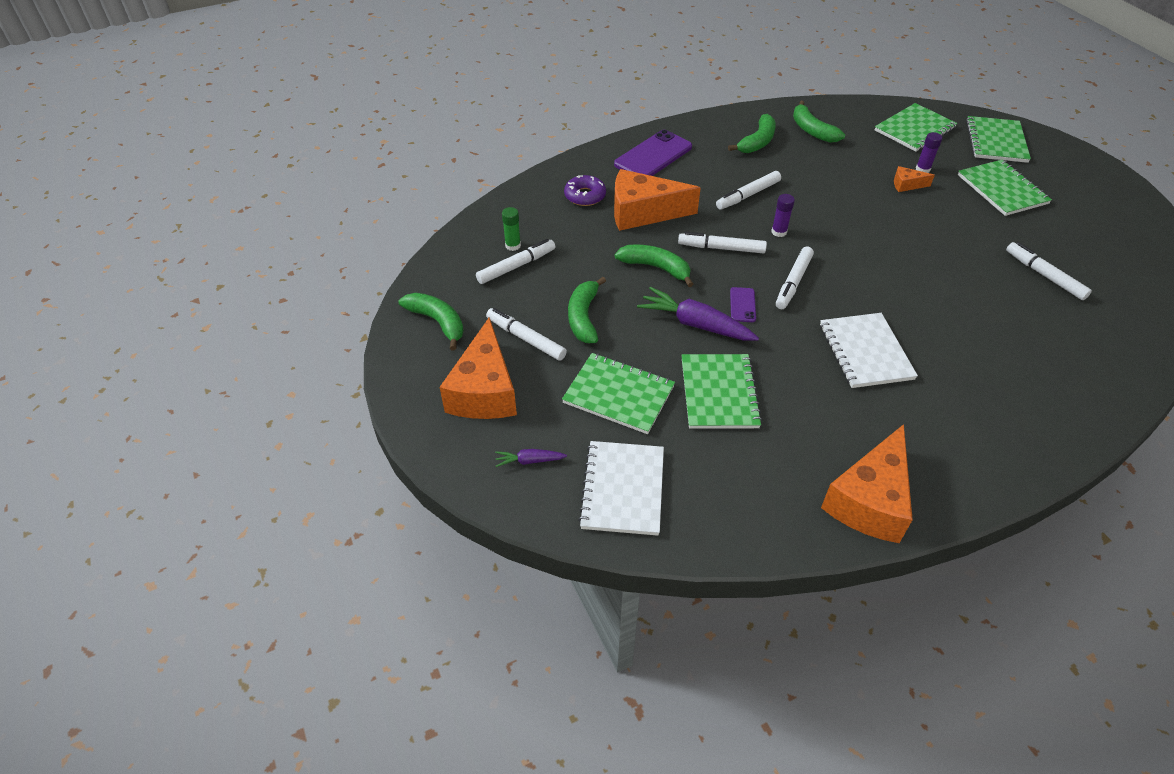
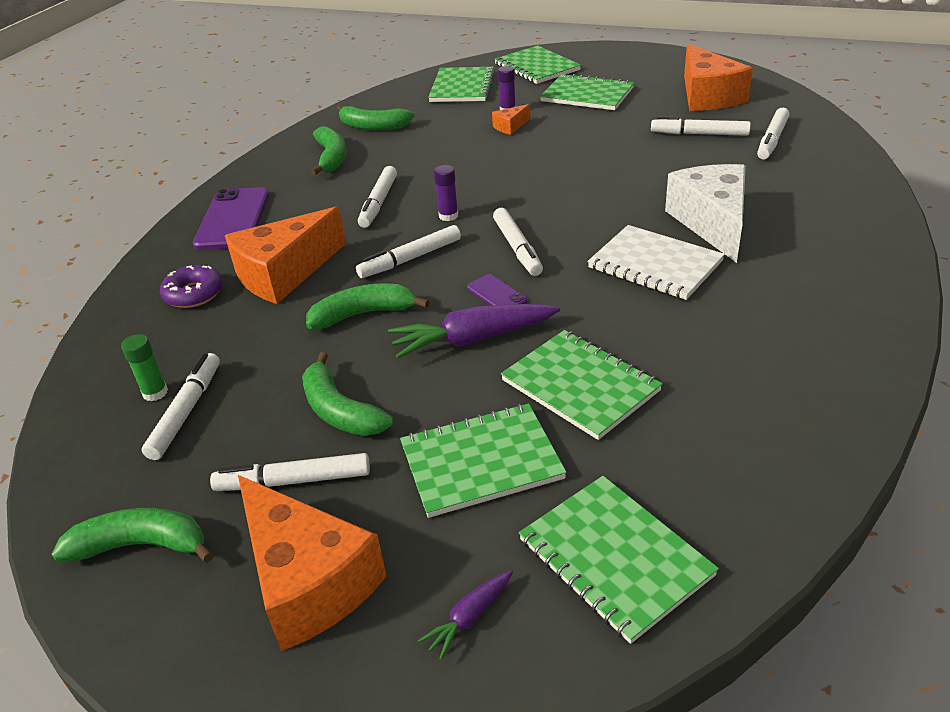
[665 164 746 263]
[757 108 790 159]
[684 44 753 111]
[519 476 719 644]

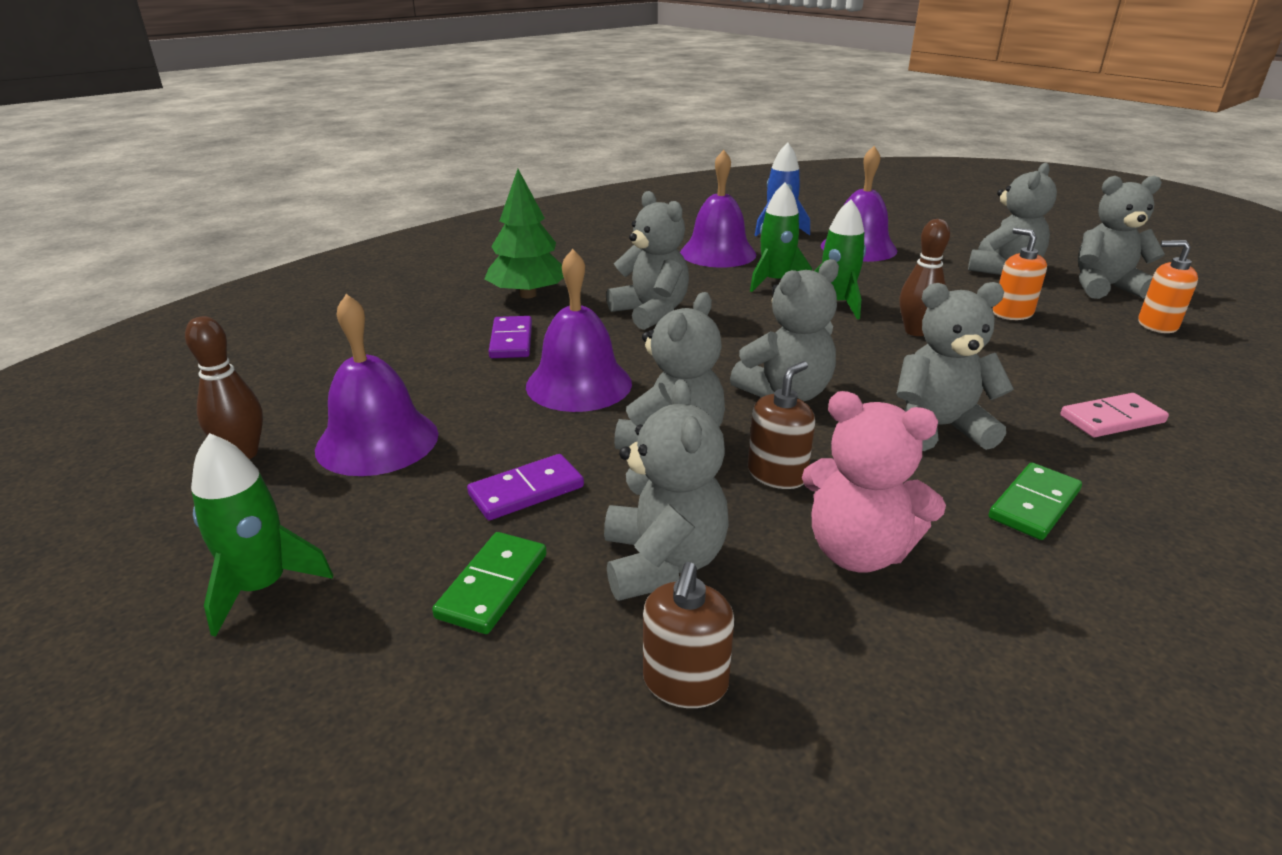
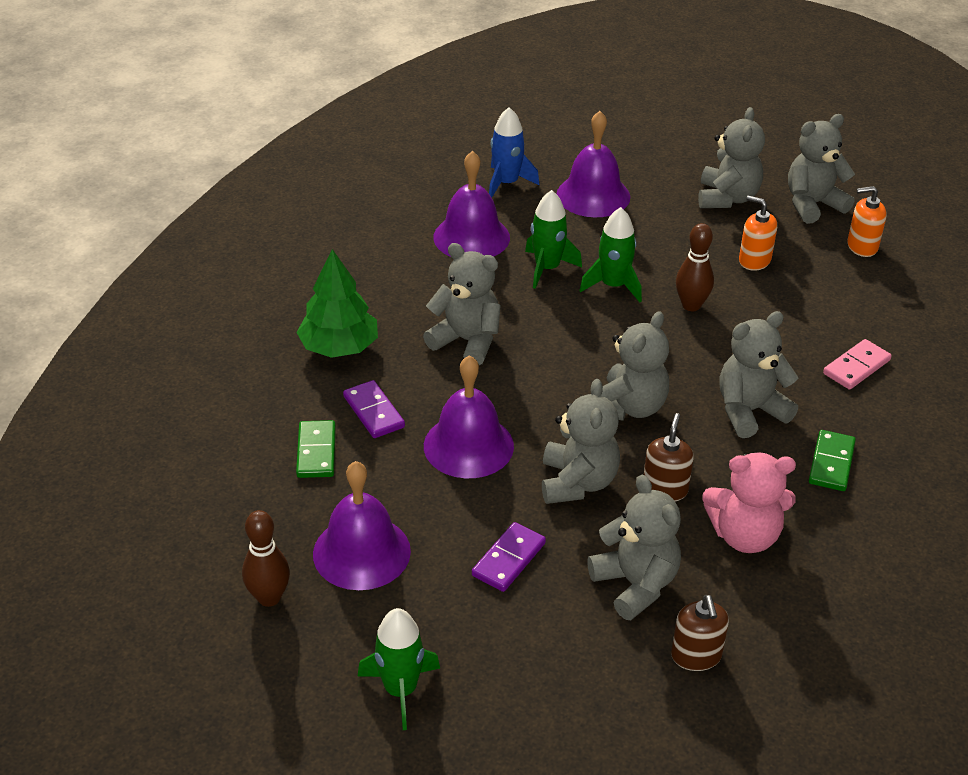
[296 420 336 478]

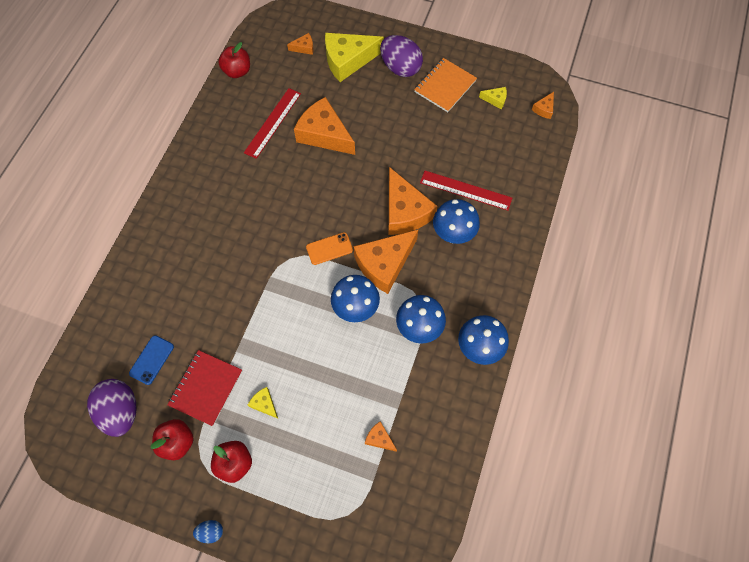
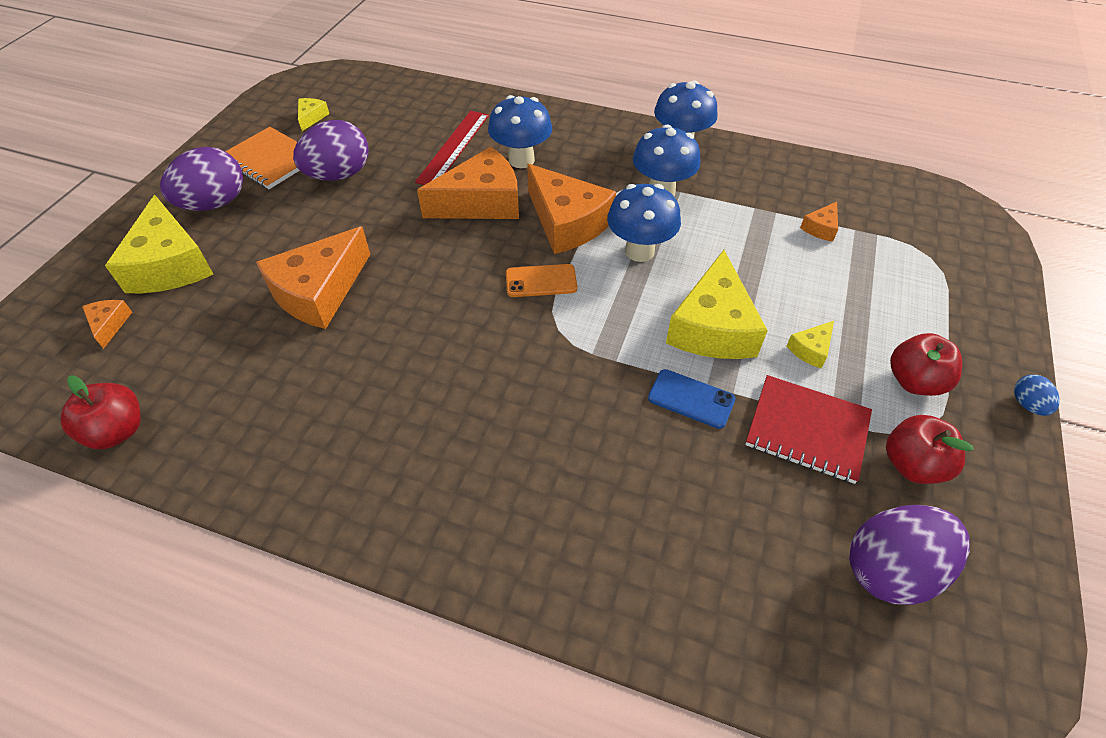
[244 88 301 159] (first image)
[532 92 554 119] (first image)
[293 120 369 181]
[666 250 768 359]
[648 369 735 429]
[506 264 577 297]

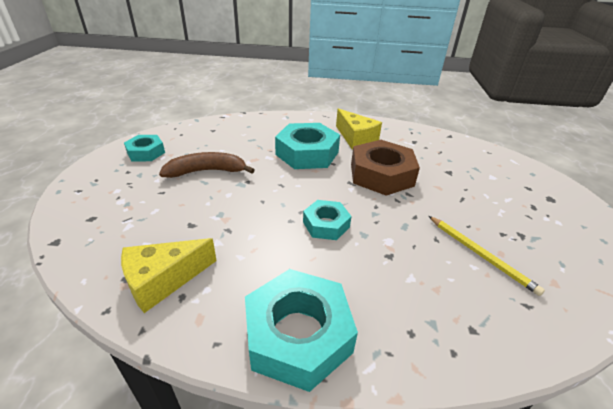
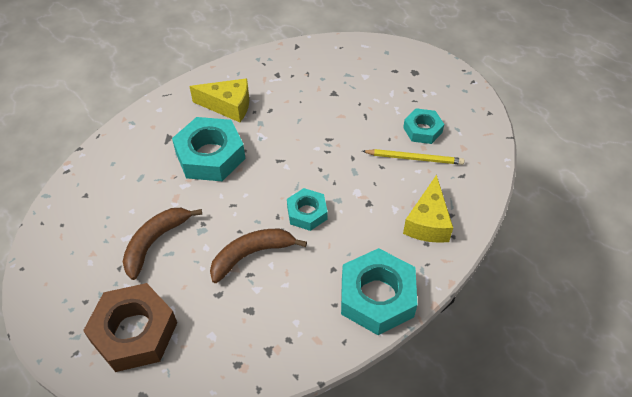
[210 229 307 283]
[403 175 453 243]
[403 108 444 144]
[83 283 177 372]

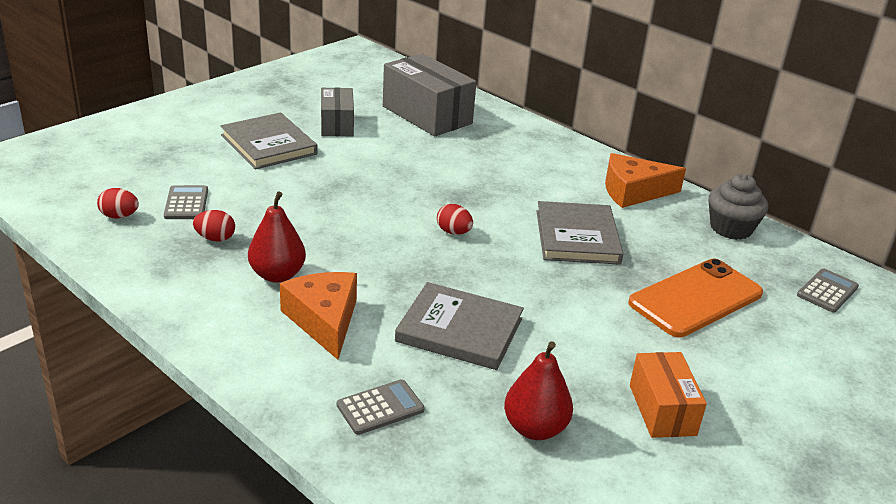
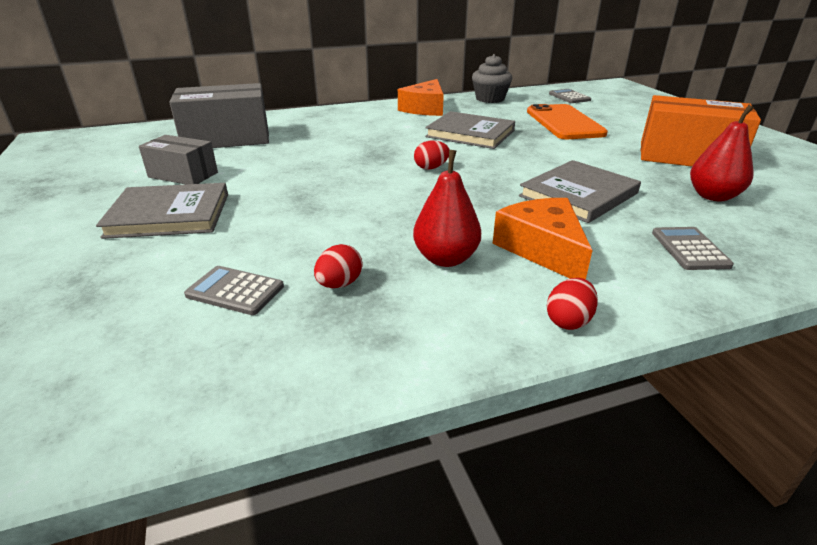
[547 278 598 330]
[493 198 593 280]
[641 95 761 167]

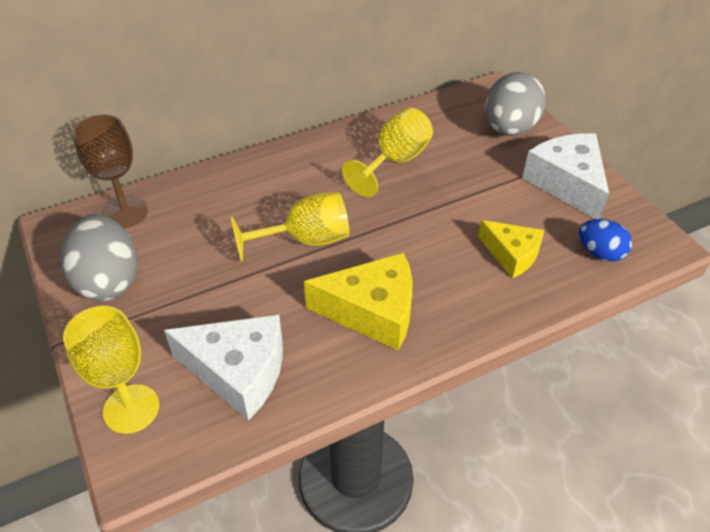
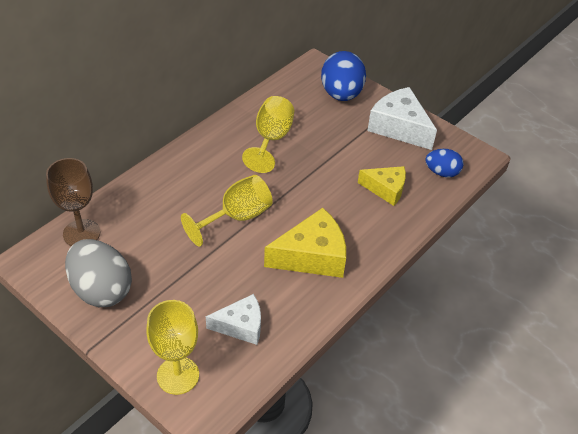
[321 51 366 101]
[206 294 261 345]

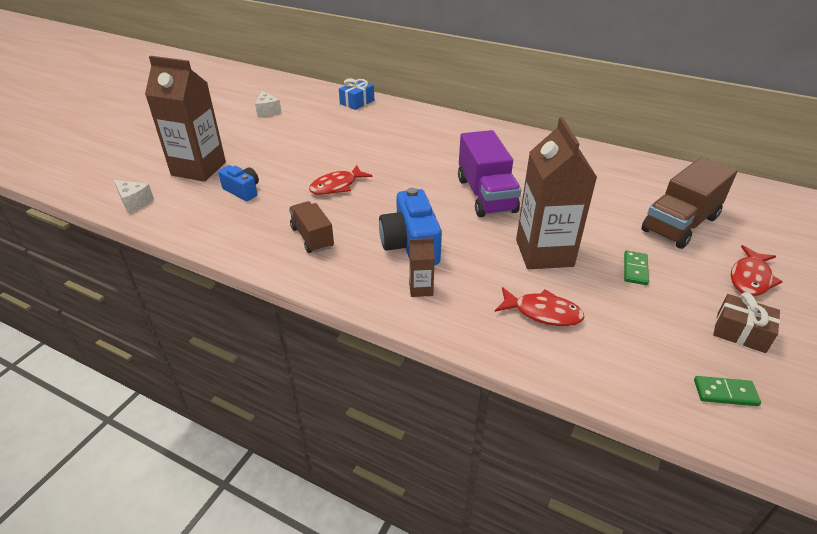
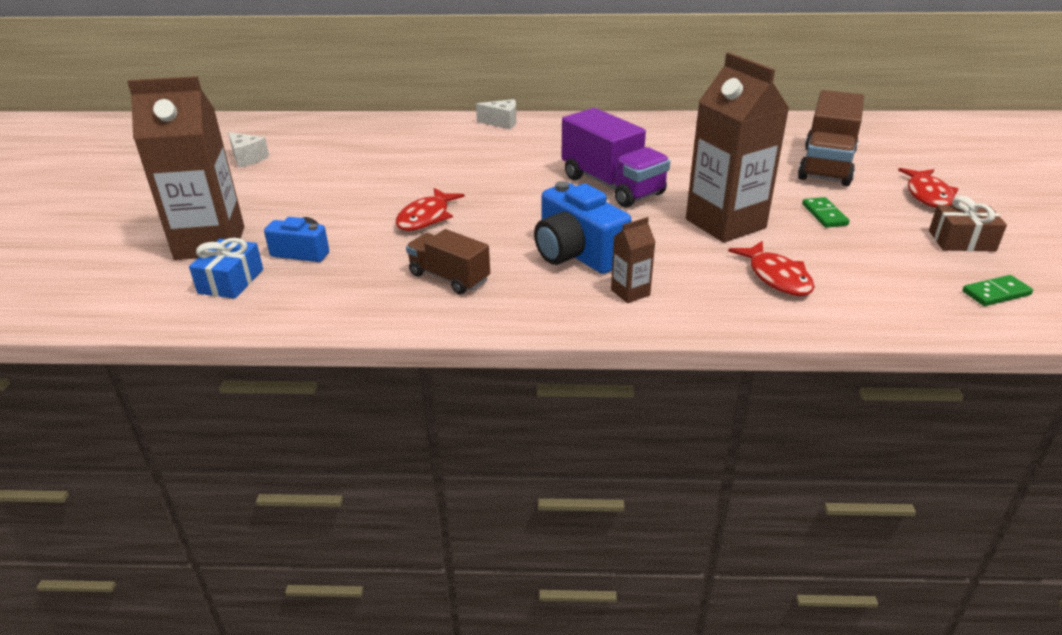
[476 99 516 129]
[189 238 263 299]
[728 241 815 296]

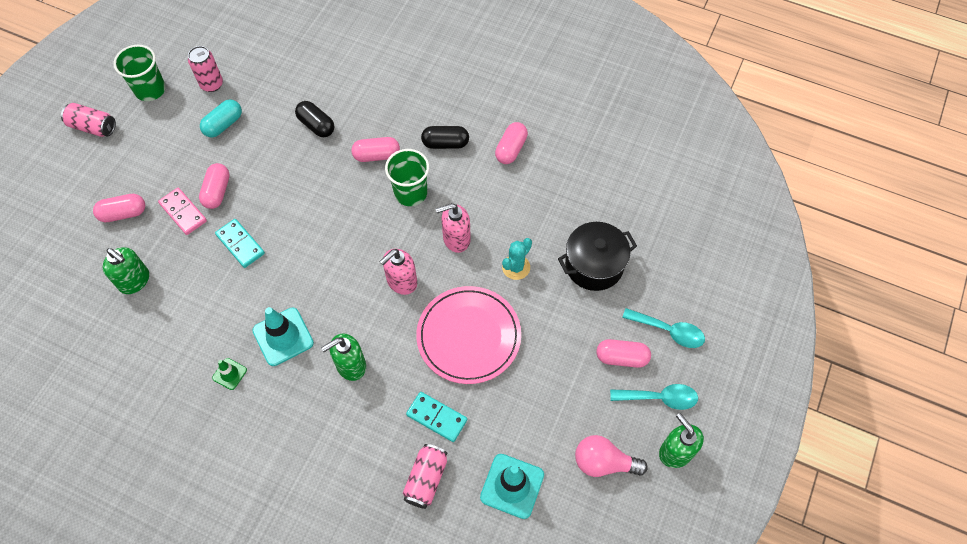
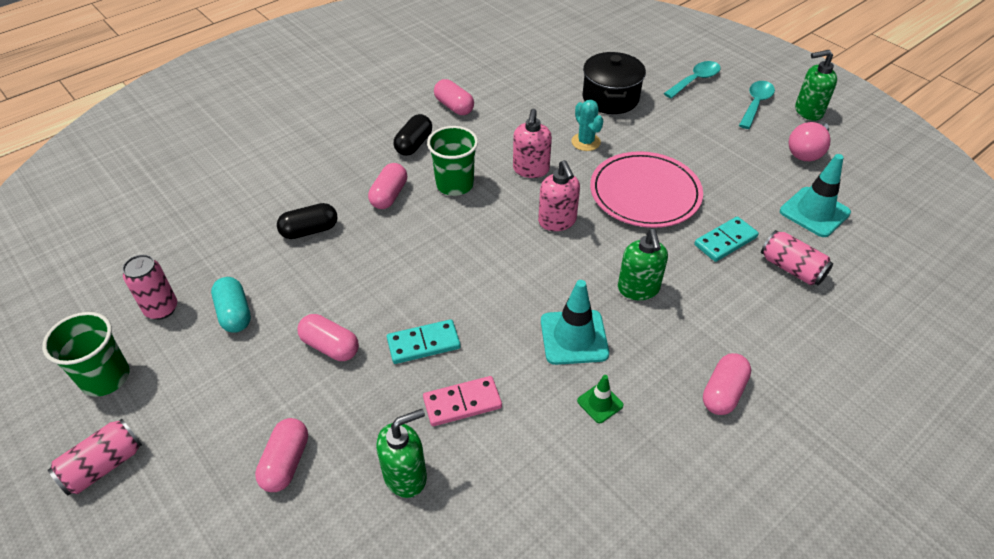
[423 376 502 426]
[703 353 751 415]

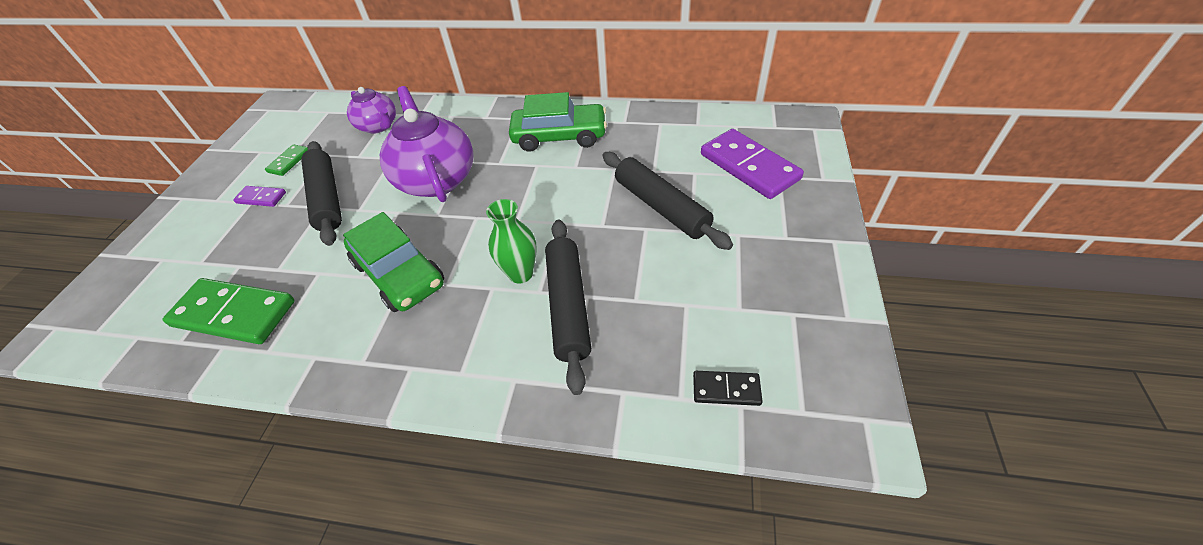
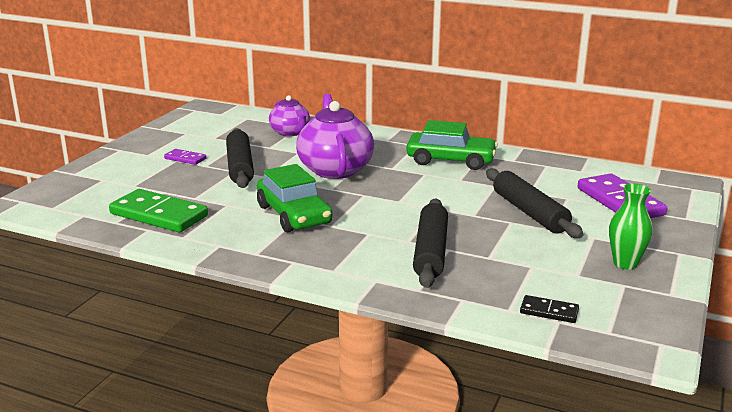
[265 144 308 176] (first image)
[609 184 653 269]

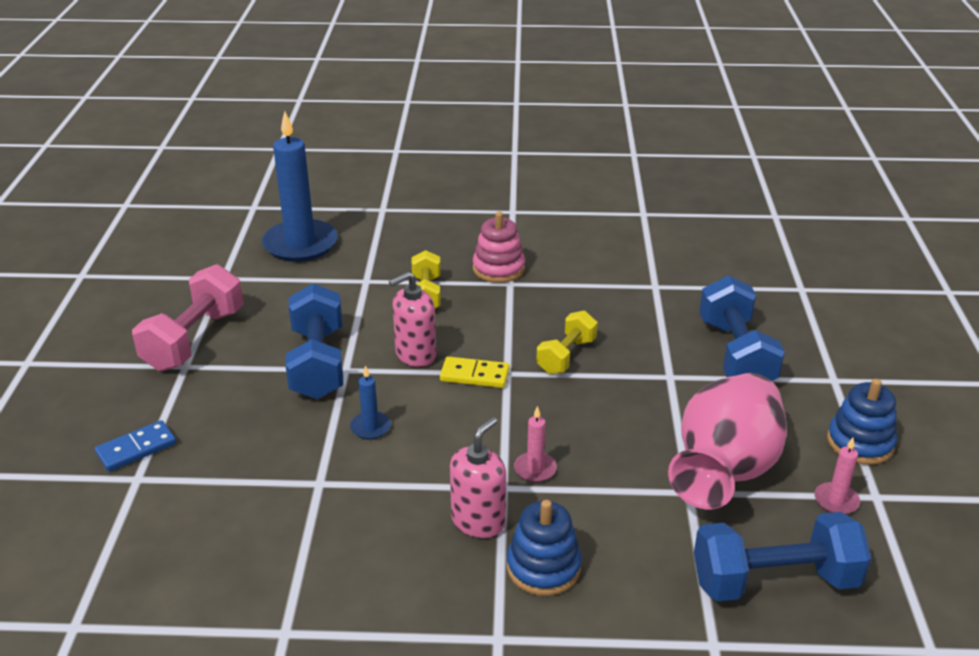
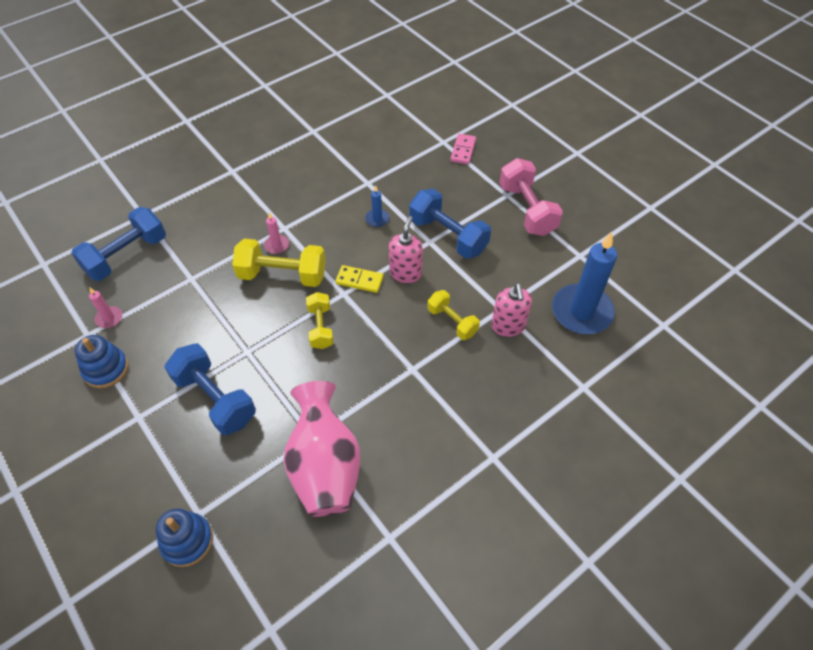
[473 212 525 283] (first image)
[232 239 326 287]
[491 283 532 337]
[156 509 213 567]
[283 381 360 517]
[450 134 476 164]
[335 265 384 293]

